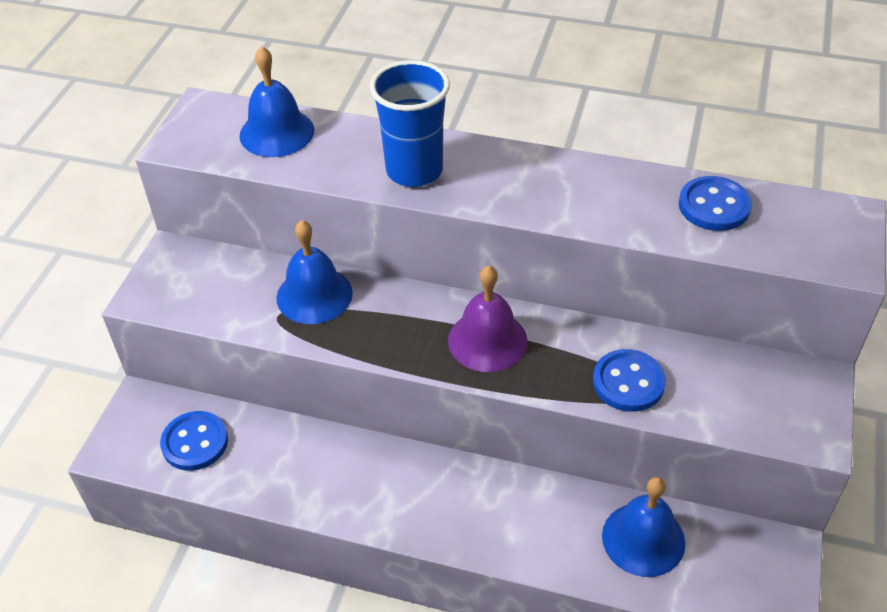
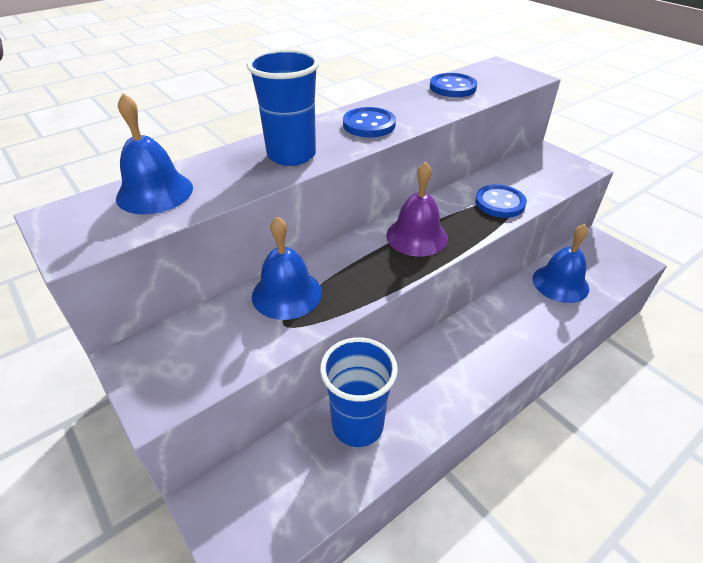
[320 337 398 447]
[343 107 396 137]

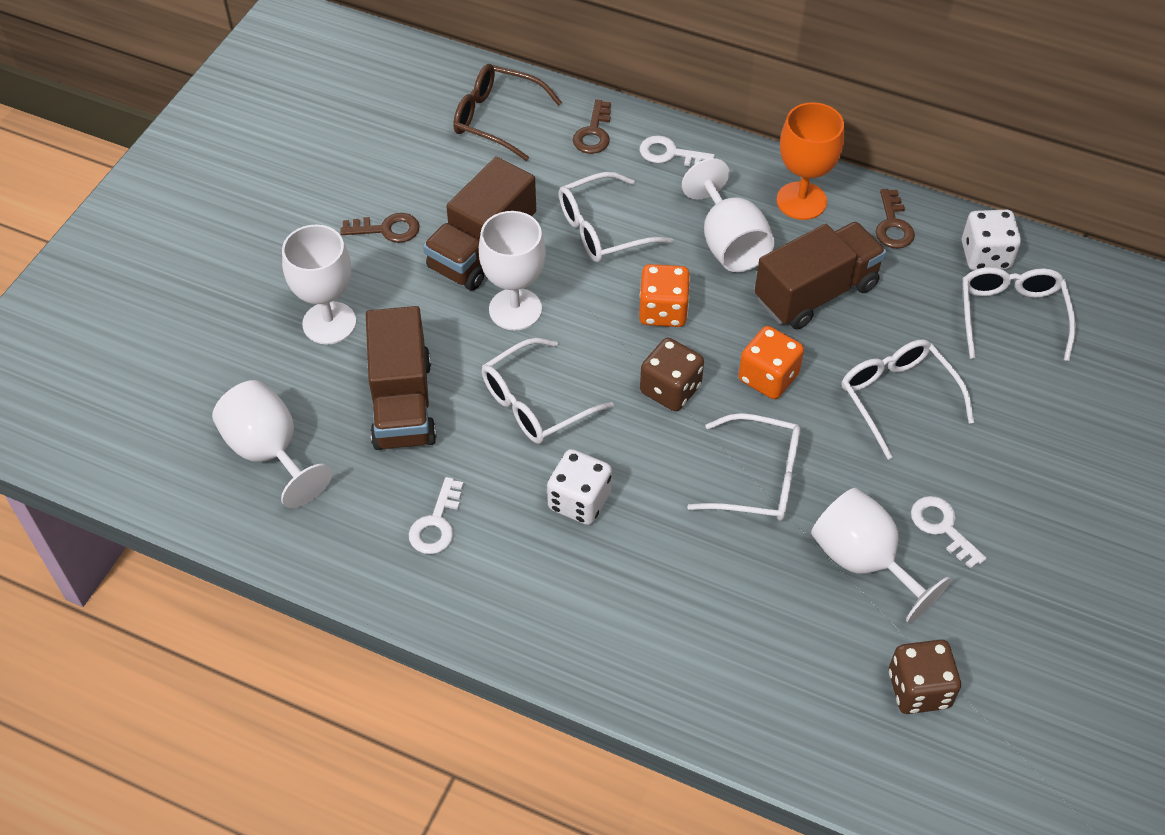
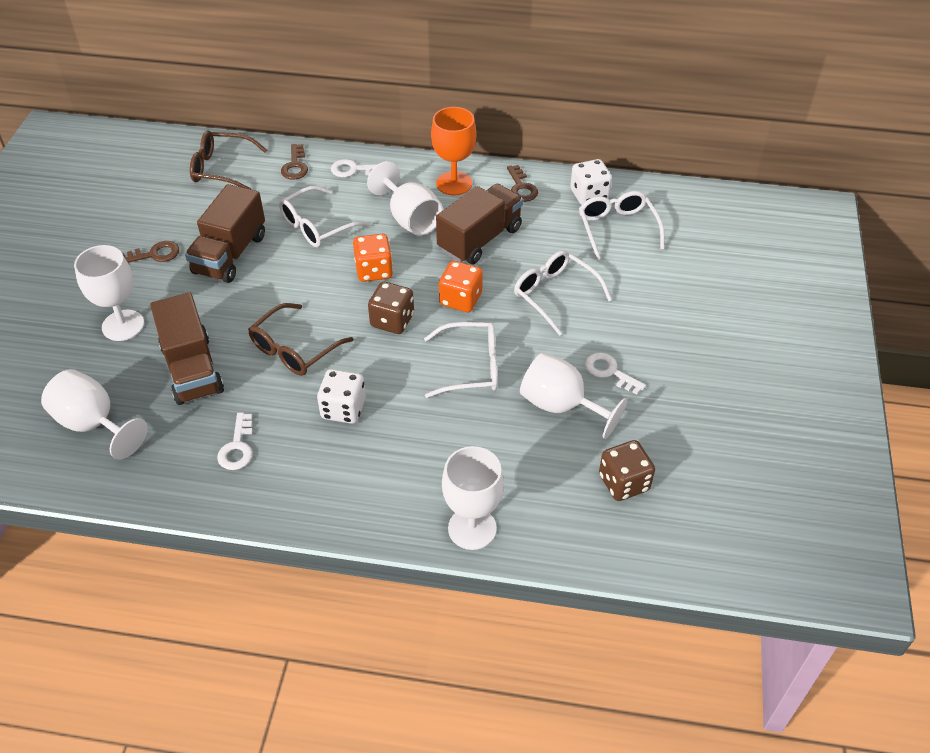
[442 446 504 550]
[248 303 354 376]

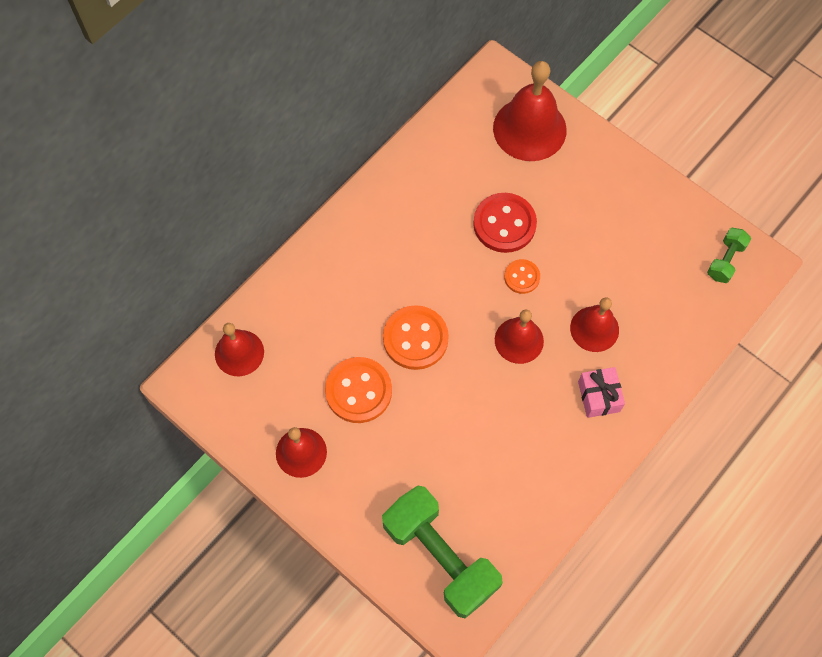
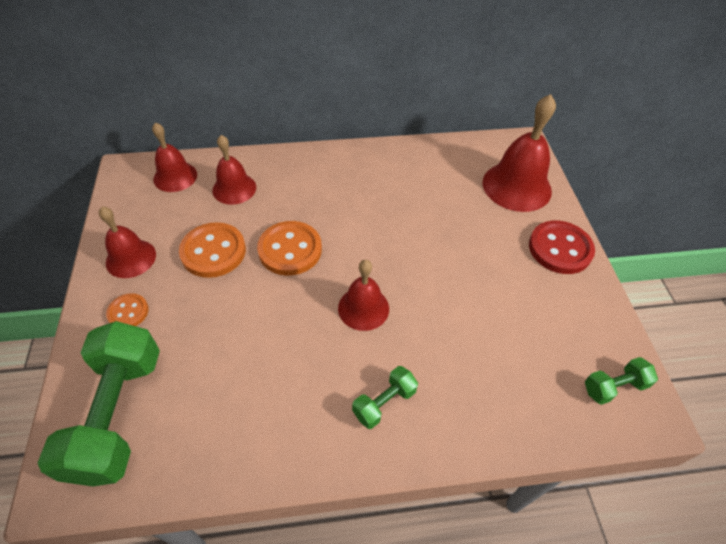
[529 220 595 274]
[106 293 149 326]
[212 135 256 205]
[352 366 418 429]

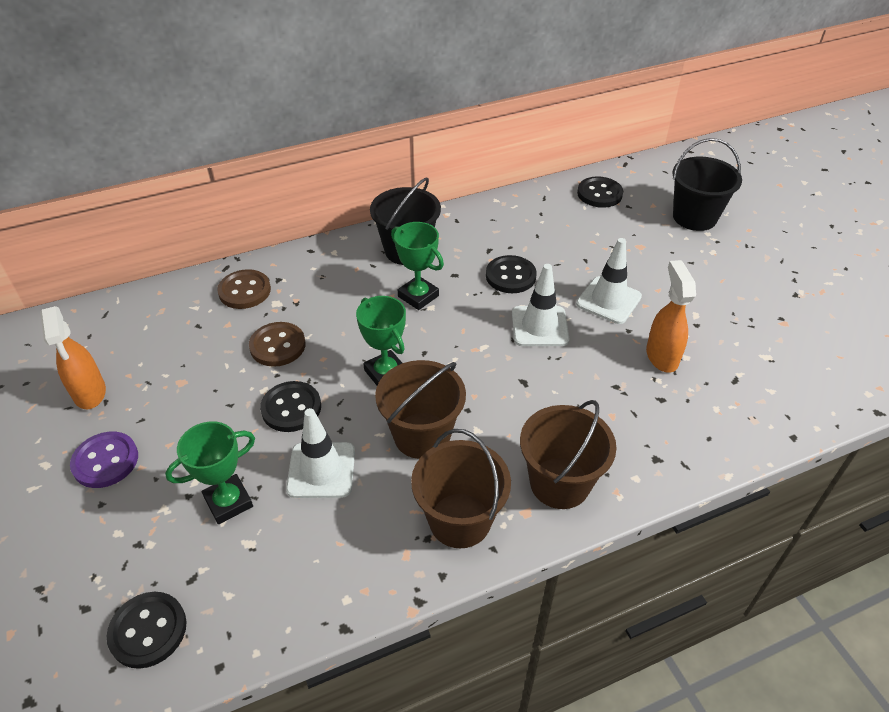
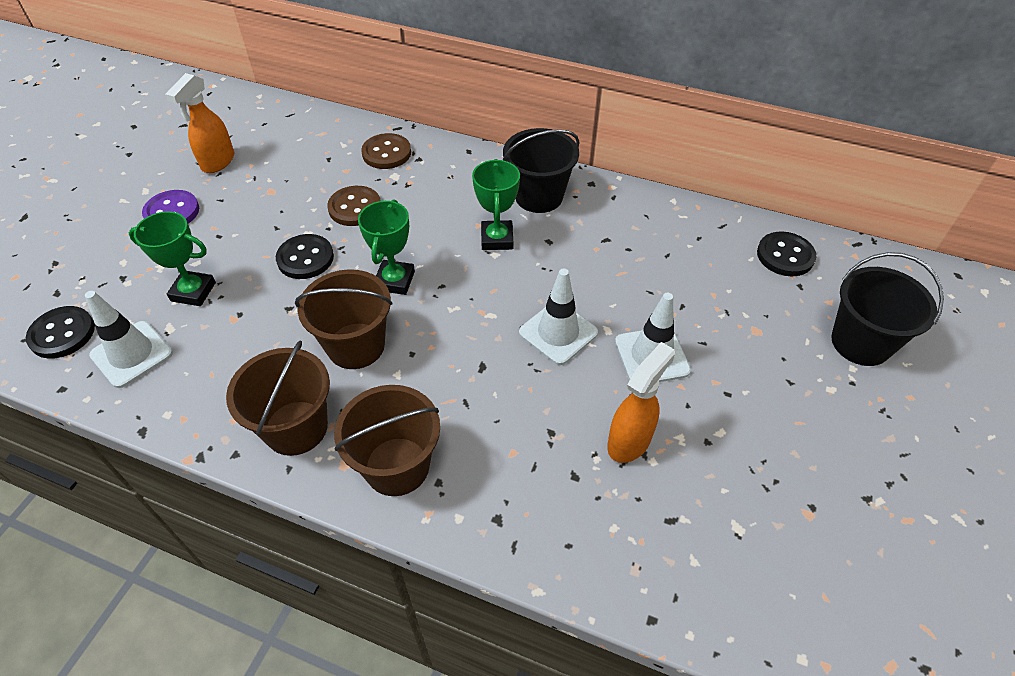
[486 255 537 293] (first image)
[85 291 173 388]

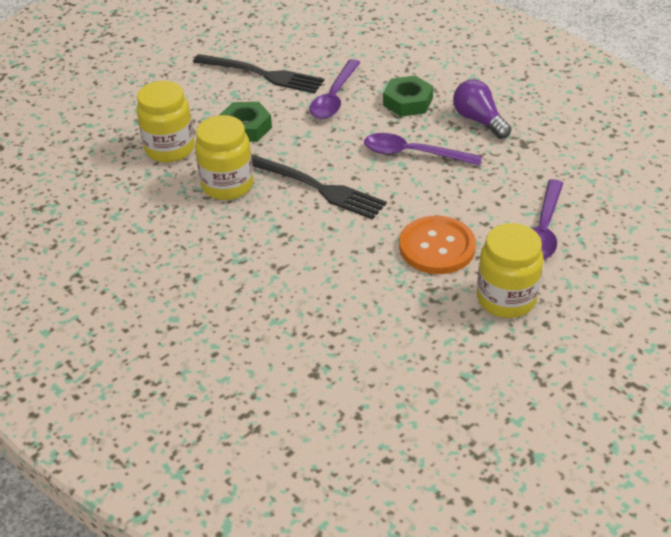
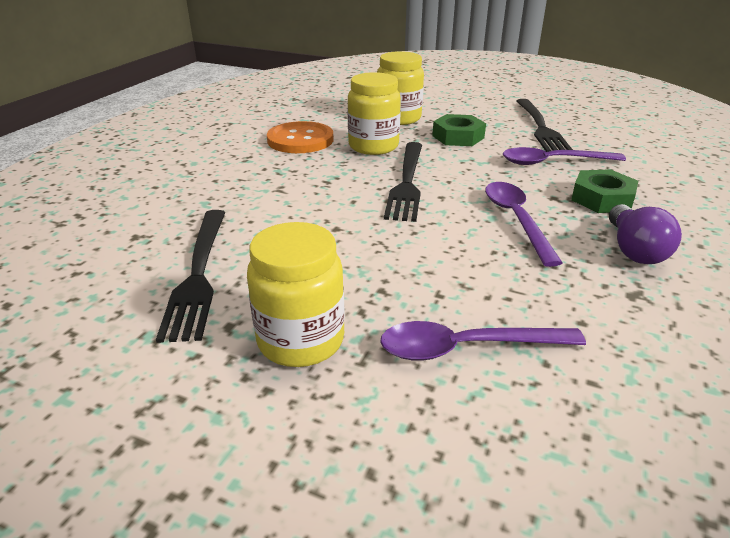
[156 210 226 343]
[267 121 334 153]
[609 204 682 264]

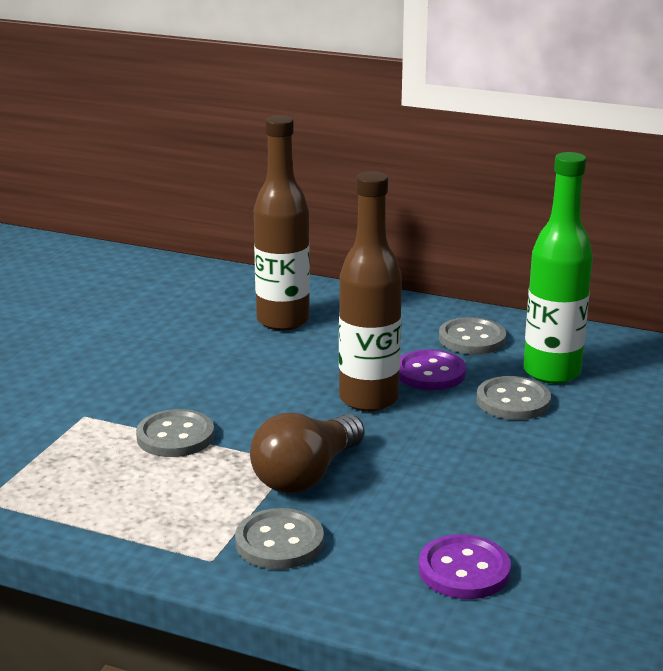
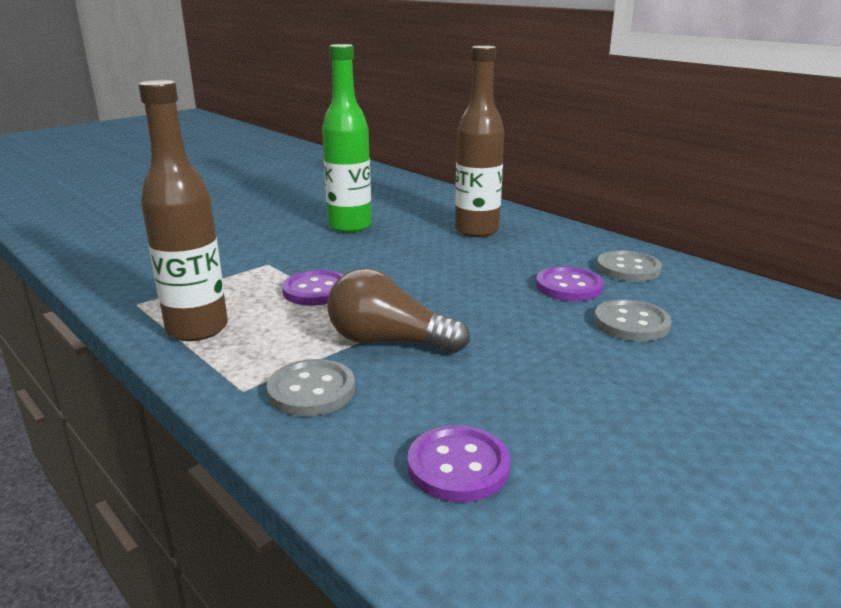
[138 80 228 341]
[322 44 372 233]
[282 270 343 305]
[328 268 470 353]

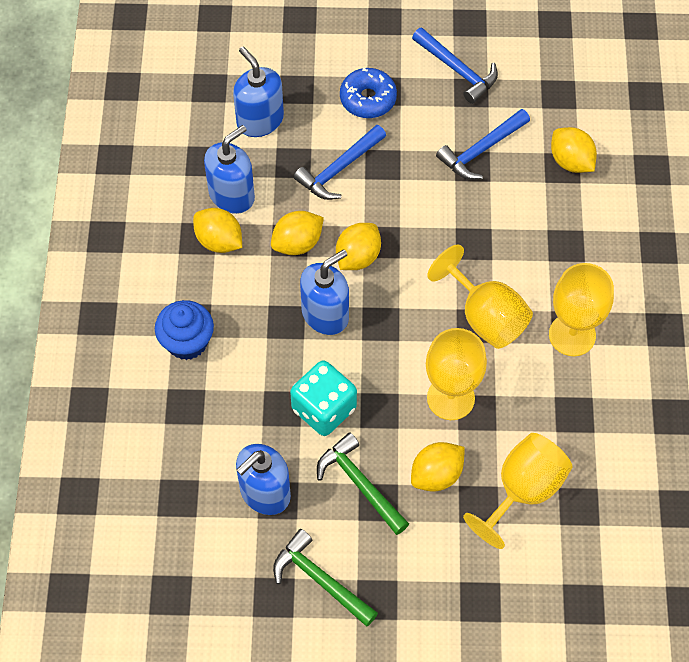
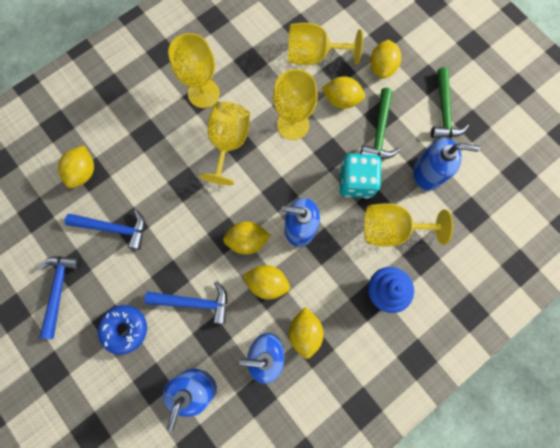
[364 203 453 247]
[370 40 401 79]

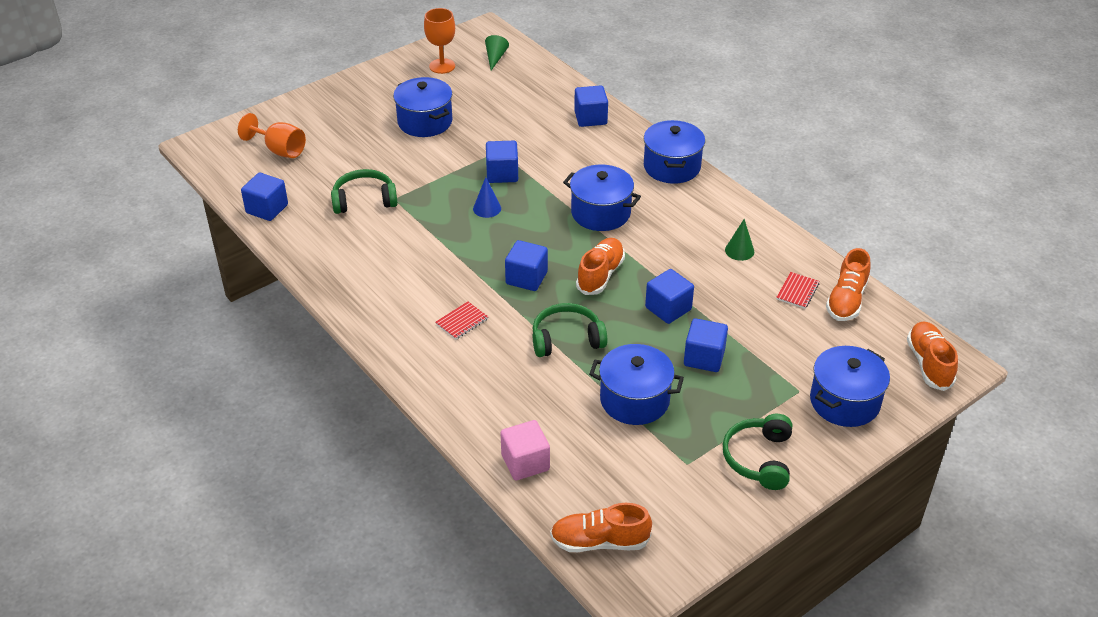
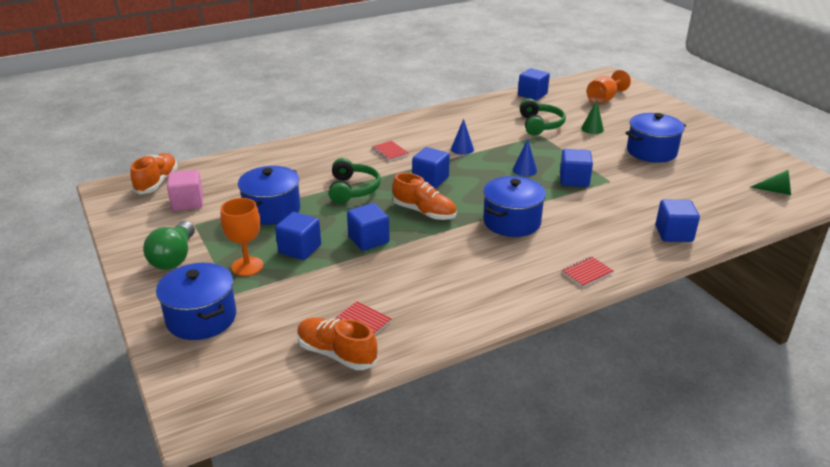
[907 322 958 391] (first image)
[451 119 474 155]
[221 198 264 276]
[167 170 203 211]
[581 100 604 134]
[562 256 614 287]
[143 221 195 270]

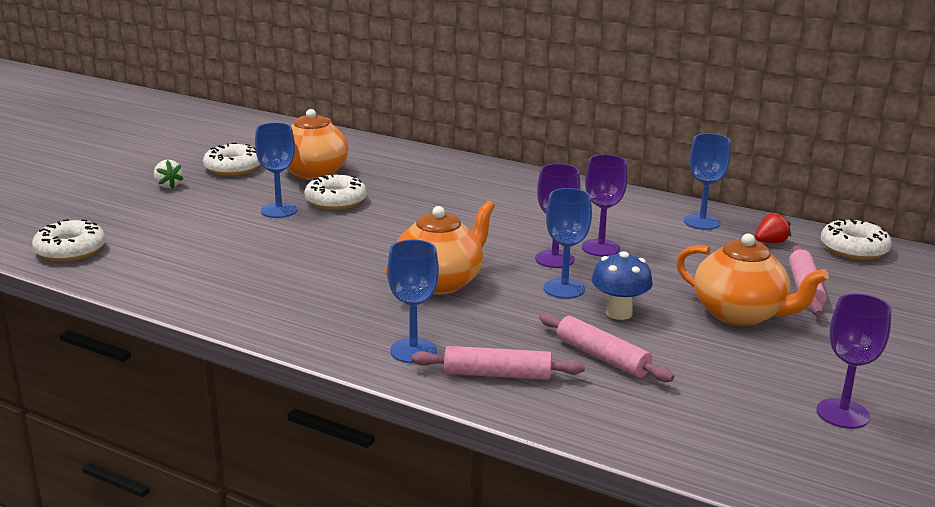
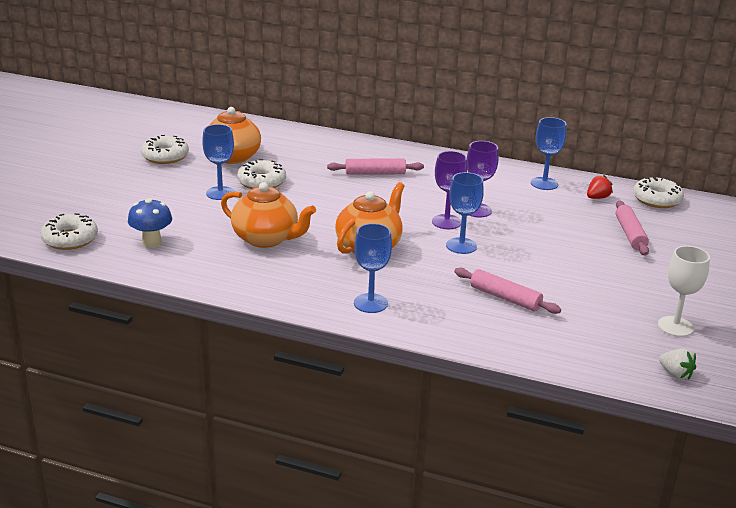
[659 348 696 380]
[327 159 424 175]
[128 198 172 247]
[221 182 316 248]
[658 246 710 337]

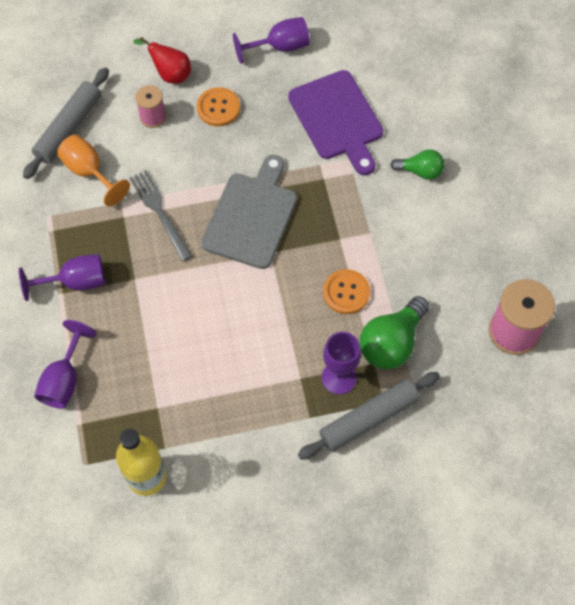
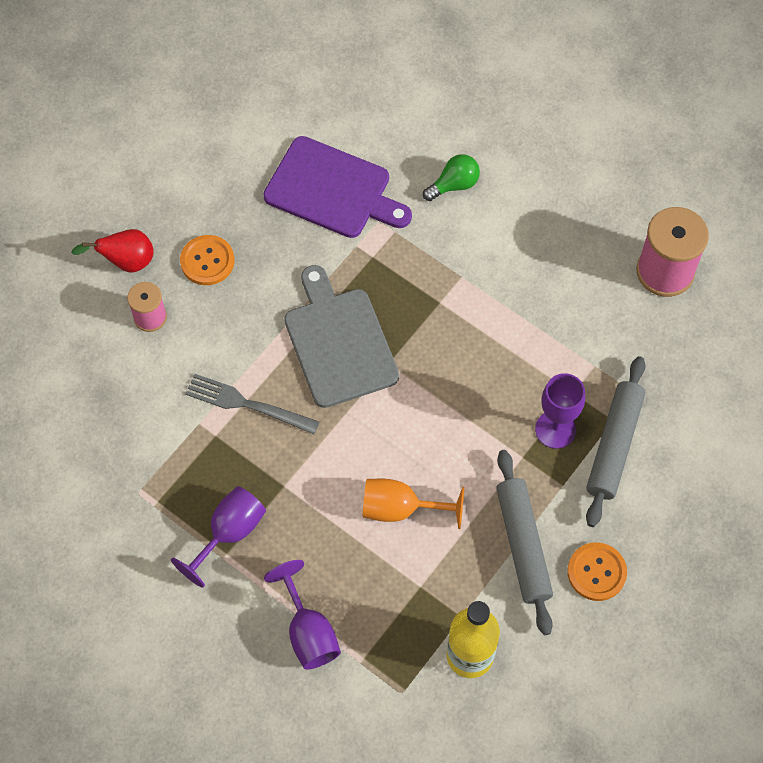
[233 17 310 64] (first image)
[360 296 429 369] (first image)
[496 450 553 635]
[363 479 464 529]
[567 543 627 601]

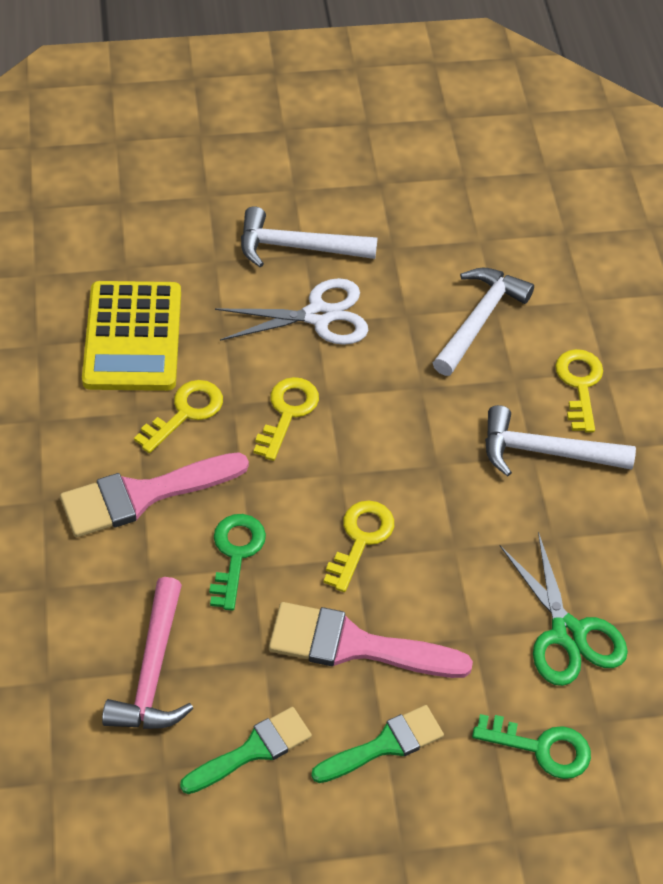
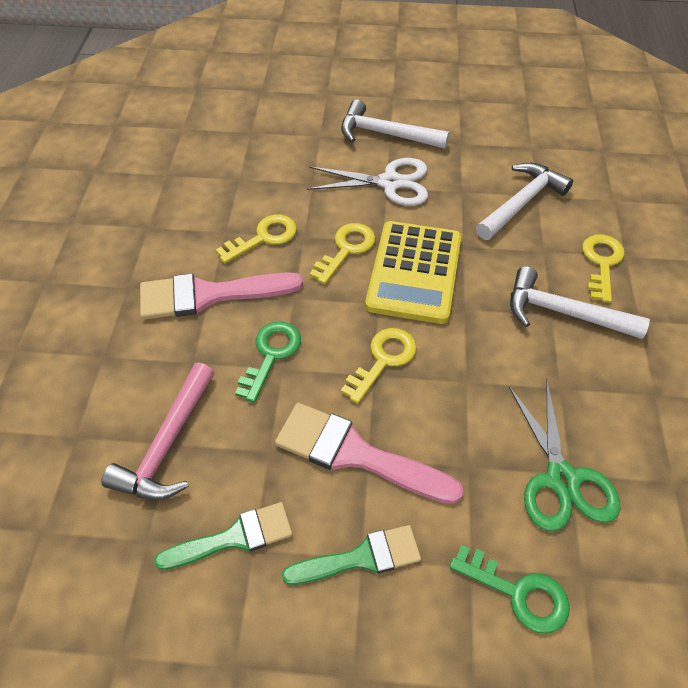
[365 221 461 324]

